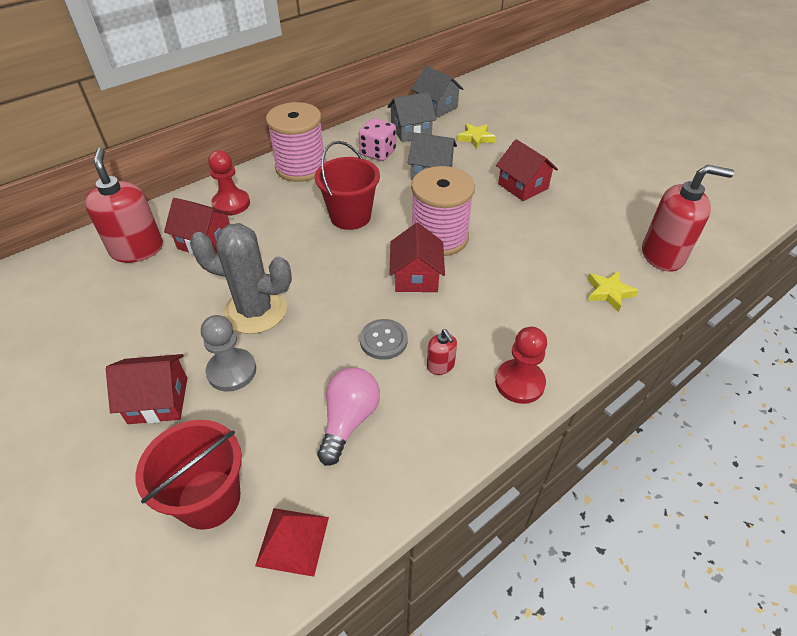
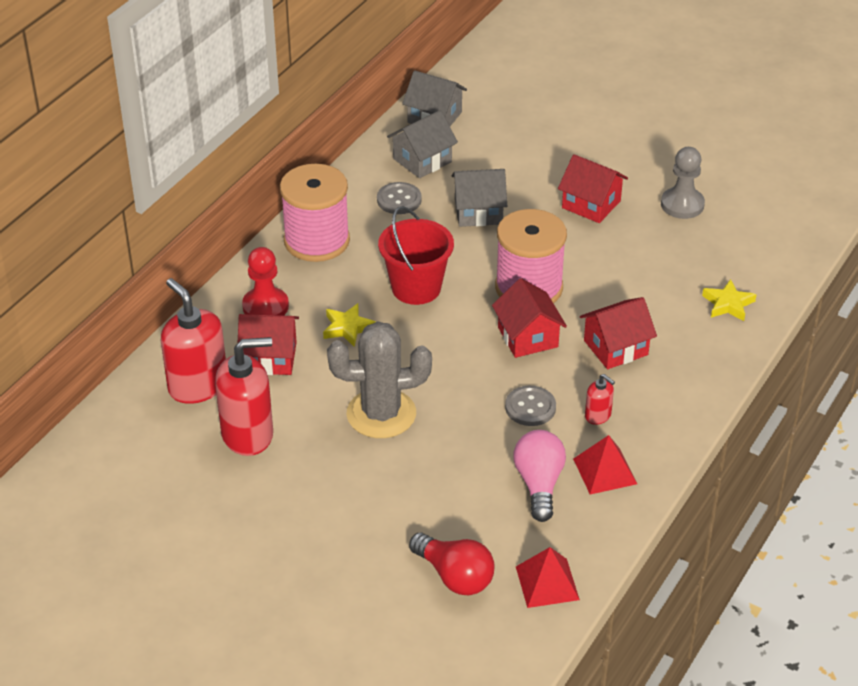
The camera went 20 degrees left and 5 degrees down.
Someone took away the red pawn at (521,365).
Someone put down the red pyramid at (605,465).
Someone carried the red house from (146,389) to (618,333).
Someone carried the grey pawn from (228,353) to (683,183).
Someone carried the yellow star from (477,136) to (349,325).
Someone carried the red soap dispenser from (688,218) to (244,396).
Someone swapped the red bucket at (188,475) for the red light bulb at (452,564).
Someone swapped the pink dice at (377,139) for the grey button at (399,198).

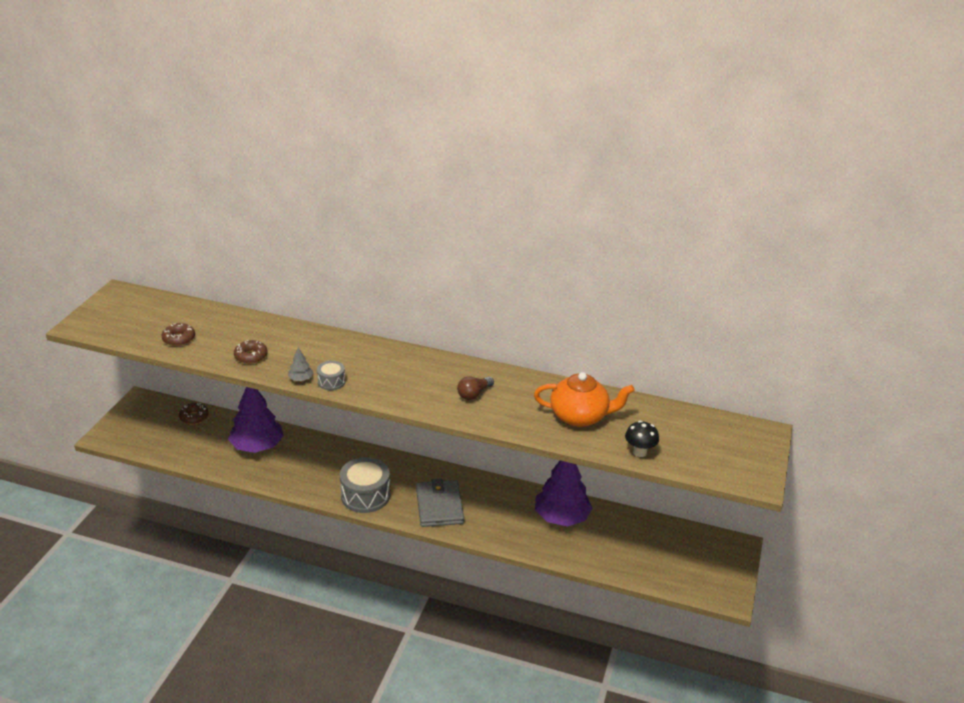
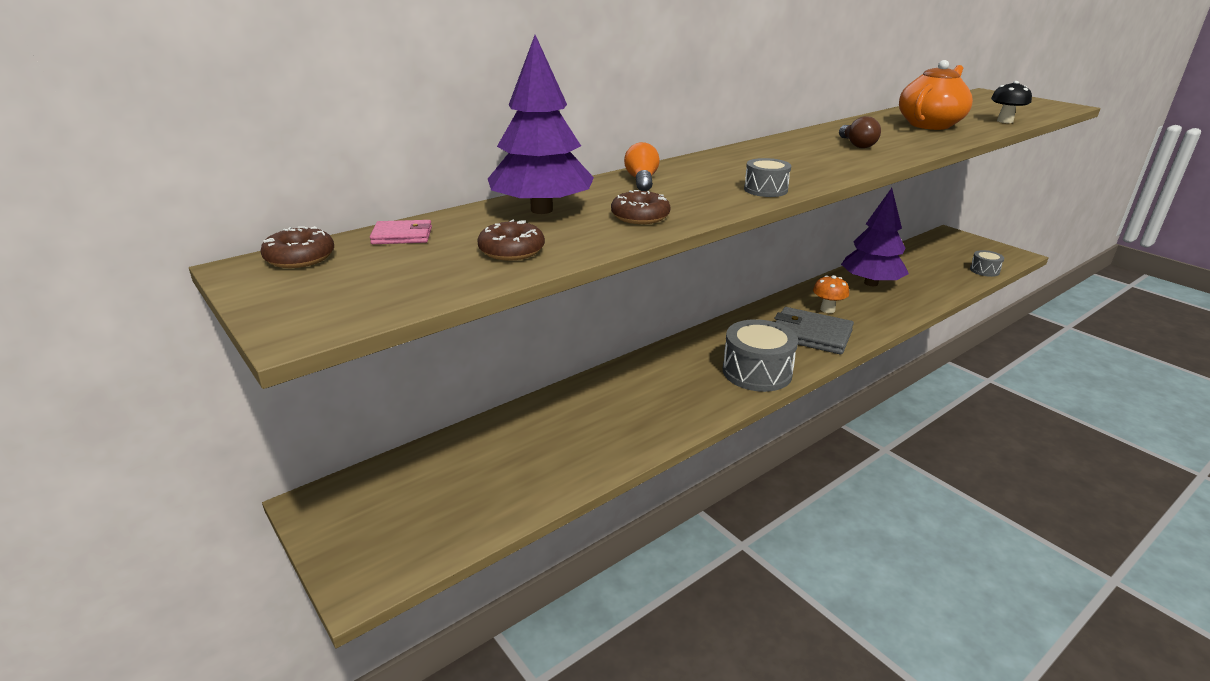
The camera went 55 degrees left and 5 degrees down.
Someone took away the grey tree at (300,364).
Someone put down the pink wallet at (401,232).
Someone put down the orange light bulb at (642,166).
Someone put down the orange mushroom at (831,294).
Someone put down the grey drum at (987,263).
Someone carried the brown donut from (194,414) to (297,247).
Someone carried the purple tree from (256,420) to (541,124).

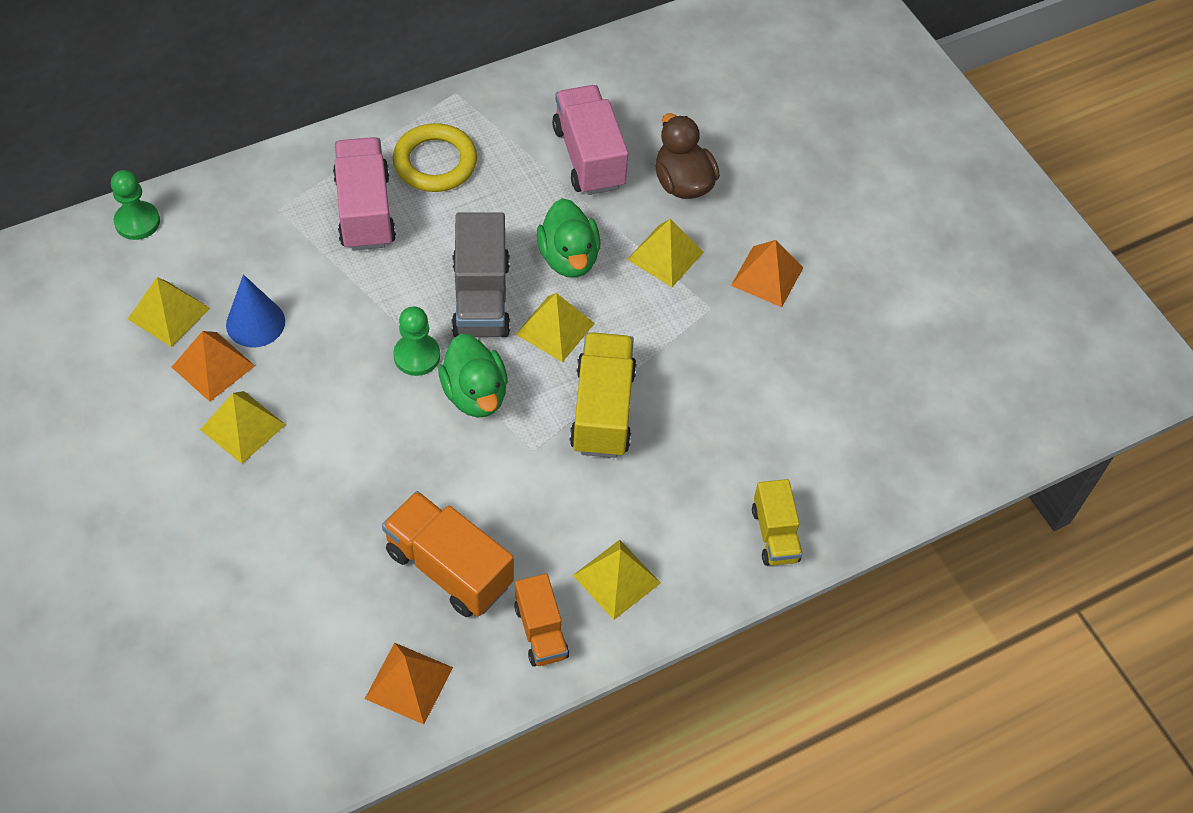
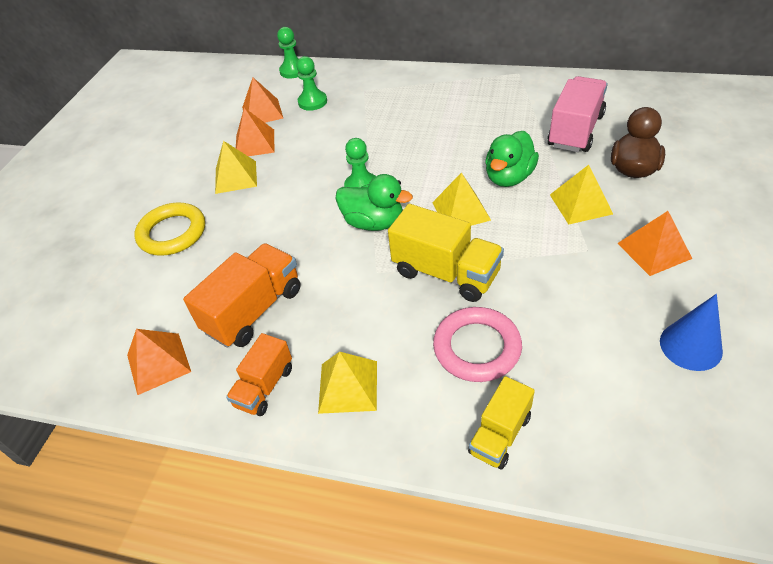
The camera went 50 degrees right and 10 degrees down.
Someone took away the pink truck at (364,194).
Someone took away the grey truck at (481,274).
Someone put down the green pawn at (311,83).
Someone put down the pink ring at (477,344).
Someone carried the blue cone from (255,310) to (691,332).
Someone carried the yellow ring from (435,157) to (169,229).
Someone repainted the yellow pyramid at (169,312), which became the orange pyramid at (262,100).
Someone rotated the orange truck at (448,554) by 45 degrees clockwise.
Someone rotated the green duck at (473,376) by 90 degrees counterclockwise.
Someone rotated the yellow truck at (603,395) by 75 degrees clockwise.

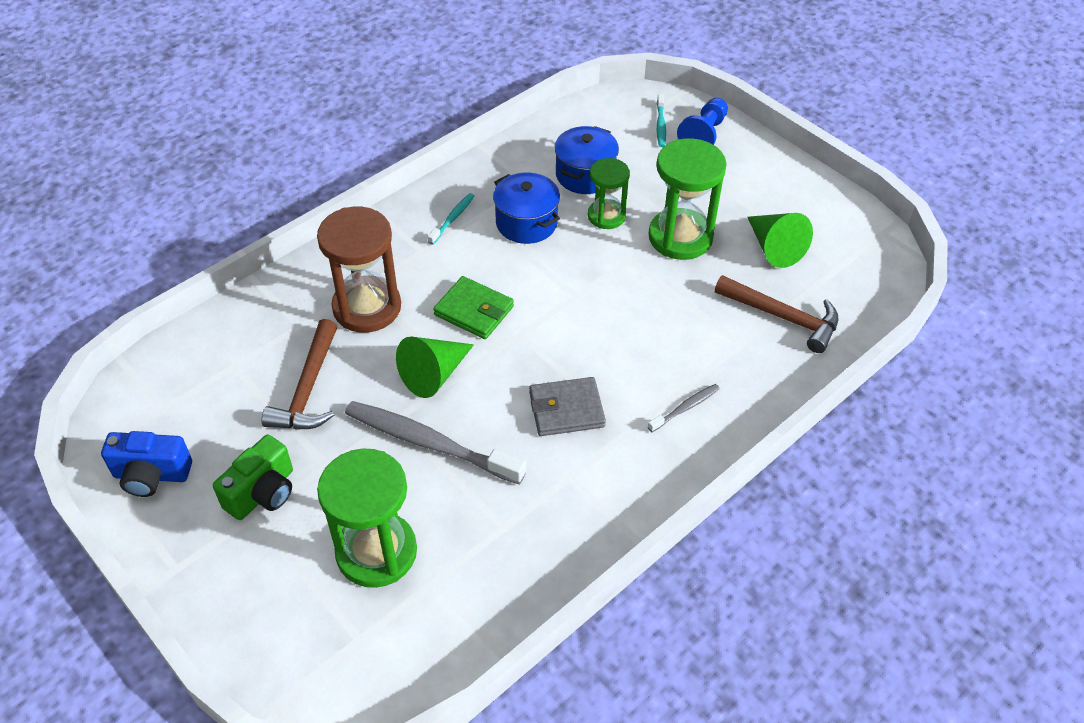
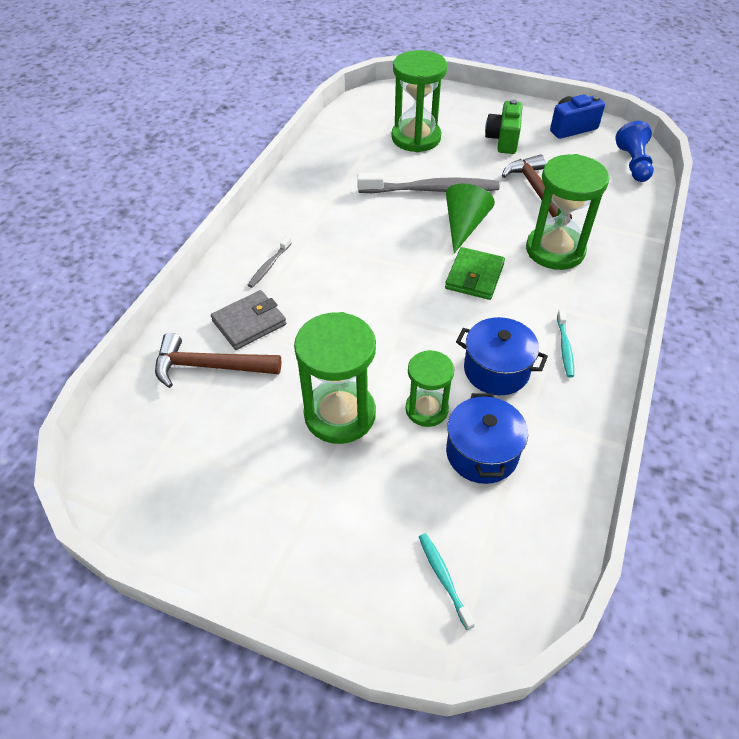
The camera went 155 degrees right and 0 degrees up.
Someone took away the green cone at (780,240).
Someone carried the grey wallet from (567,406) to (248,320).
Someone carried the blue pawn from (702,121) to (634,151).
Someone repainted the brown hourglass at (359,270), which became the green hourglass at (567,212).
Someone rotated the green wallet at (473,307) by 75 degrees counterclockwise.

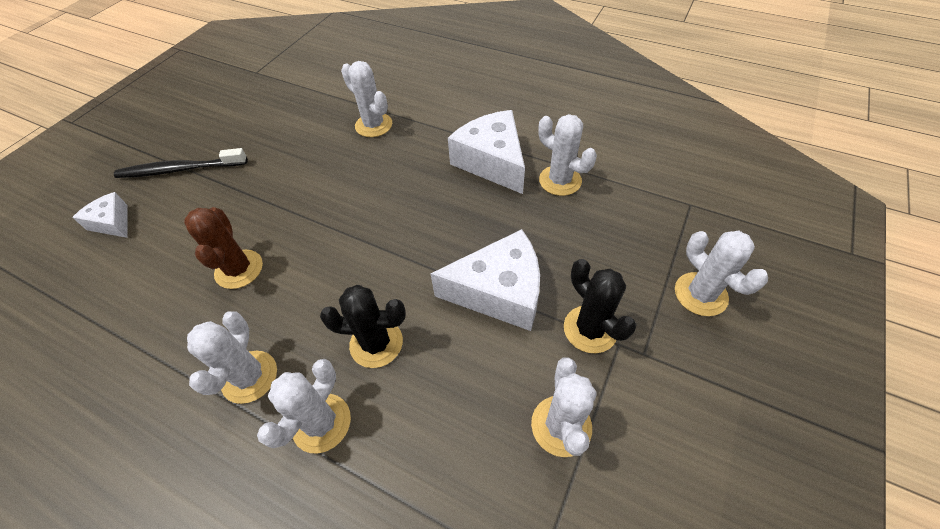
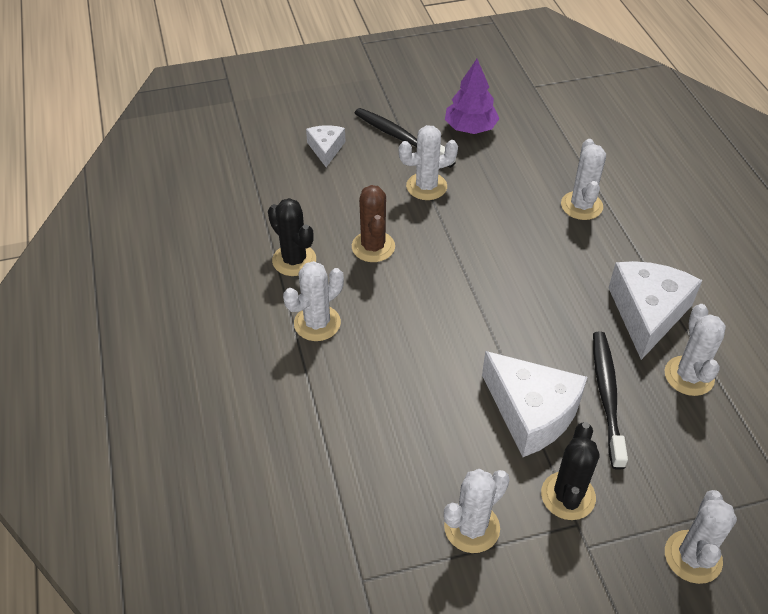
The camera went 45 degrees right and 5 degrees down.
Someone put down the purple tree at (472,96).
Someone put down the black toothbrush at (610,401).
Someone carried the white cactus from (304,406) to (428,162).
Someone carried the black cactus from (363,326) to (292,237).
Someone rotated the brown cactus at (223,248) by 45 degrees counterclockwise.

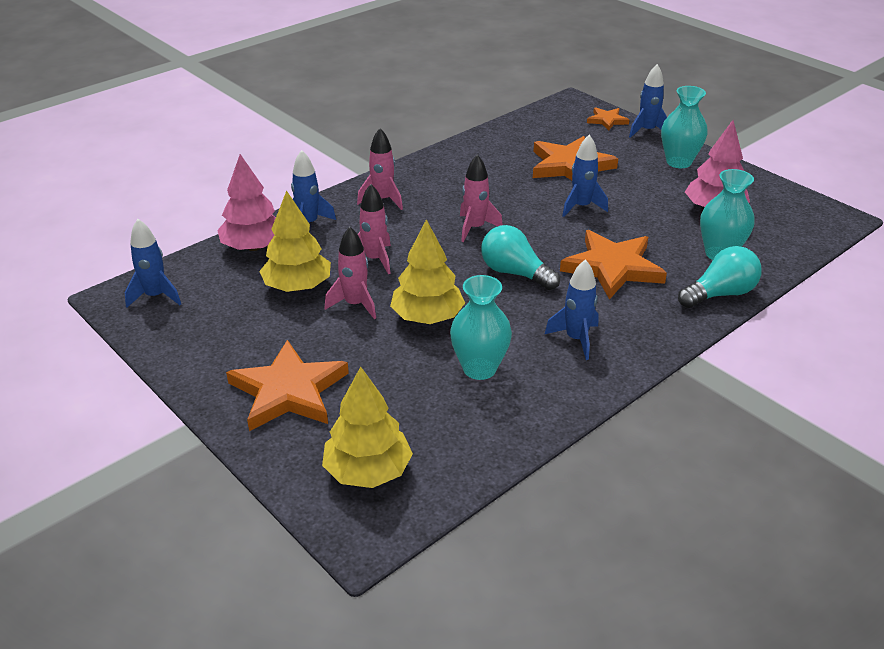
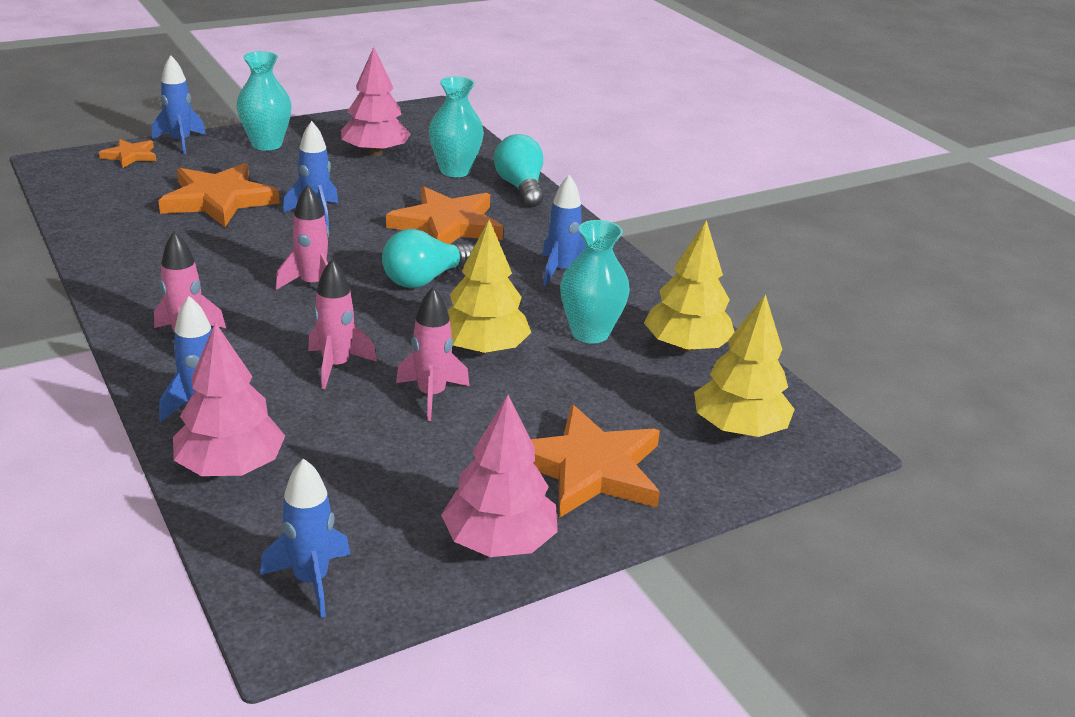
The camera went 80 degrees left and 5 degrees down.
Someone put down the pink tree at (499,476).
Someone carried the yellow tree from (295,241) to (689,286).

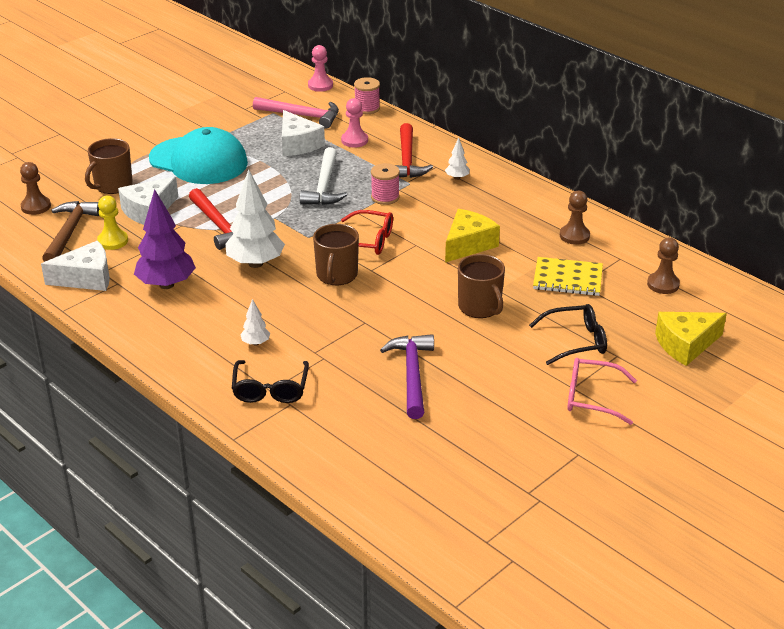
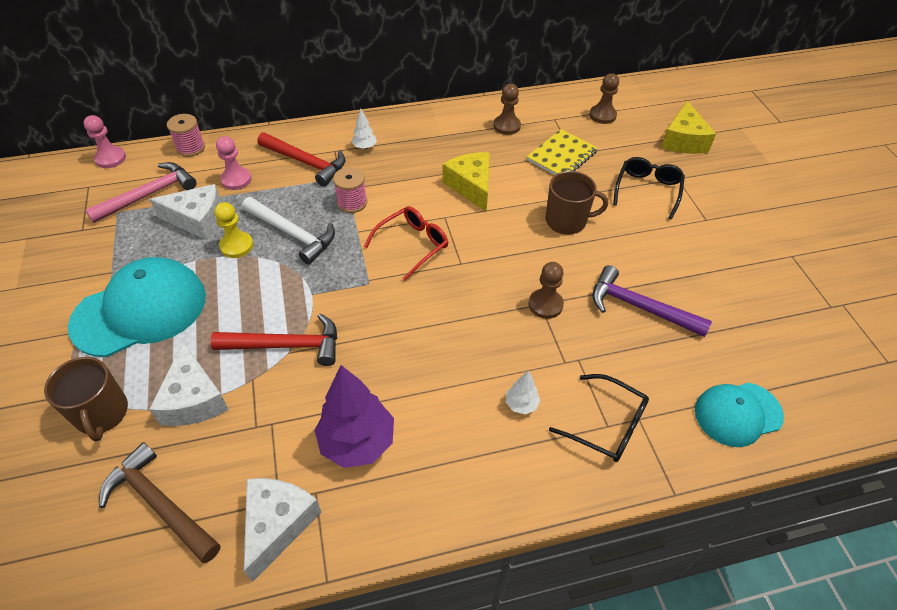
The camera went 60 degrees left and 15 degrees up.
Someone took away the white tree at (255,218).
Someone took away the brown mug at (336,254).
Someone took away the pink glasses at (602,391).
Someone put down the turquoise cap at (739,414).
Someone carried the brown pawn from (35,188) to (546,290).
Someone carried the yellow pawn from (112,223) to (233,230).

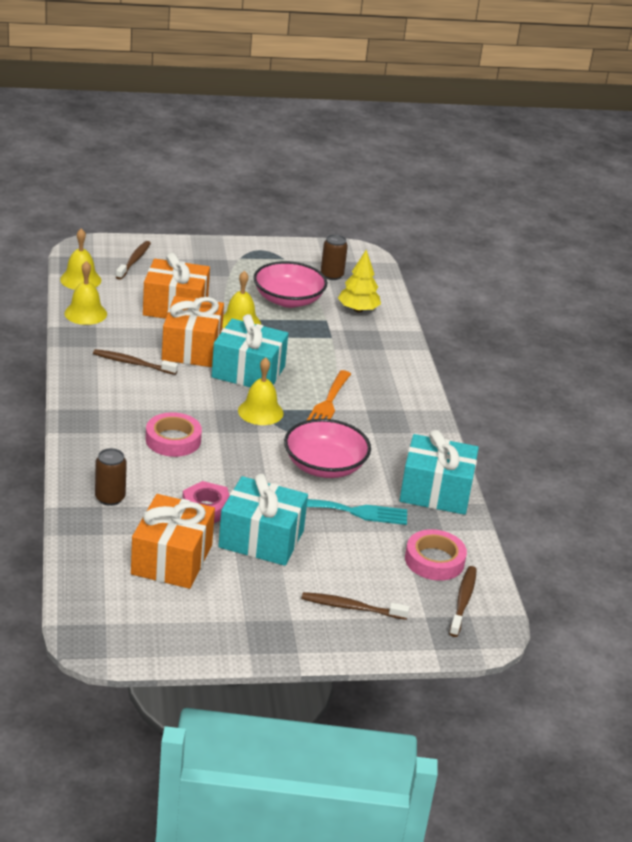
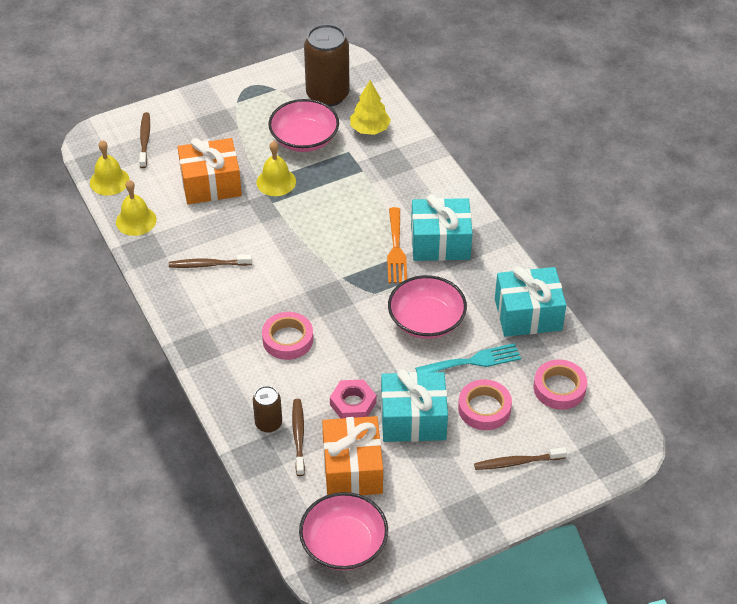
The camera went 15 degrees left and 15 degrees up.
Someone took away the orange gift at (193,331).
Someone took away the yellow bell at (261,391).
Someone put down the pink bowl at (343,531).
Someone put down the pink tape at (485,404).
Someone carried the turquoise gift from (249,350) to (442,227).
Someone carried the brown toothbrush from (463,601) to (298,437).
Someone scaled the brown can at (334,257) by 1.92.

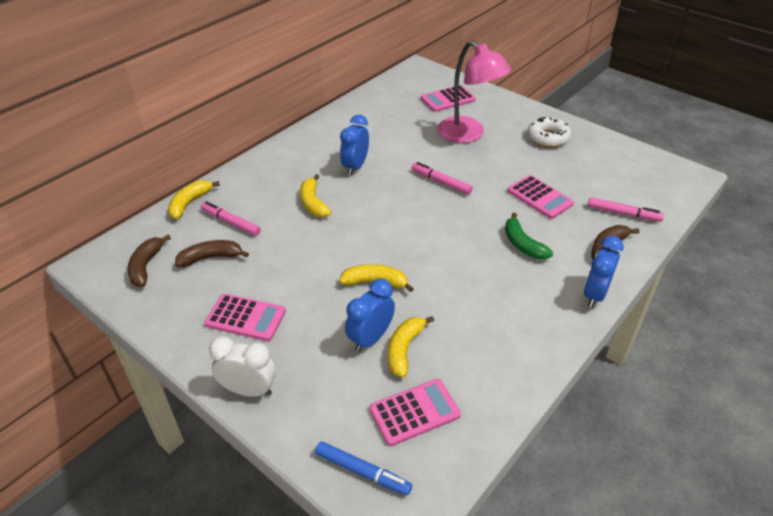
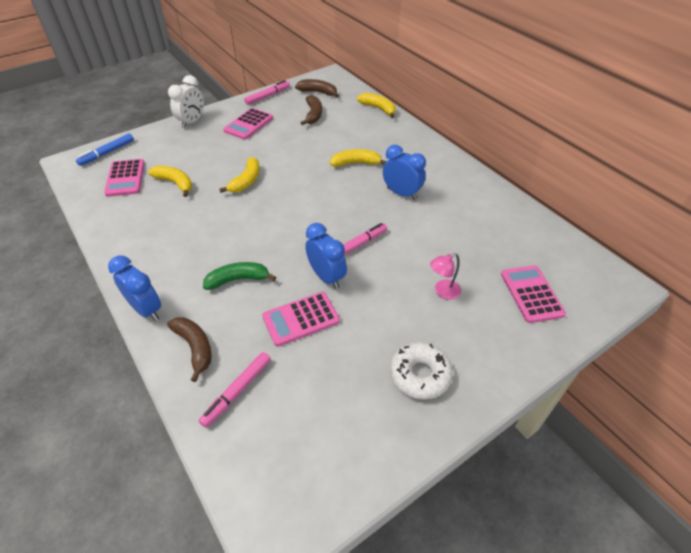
The camera went 105 degrees right and 5 degrees up.
Someone carried the pink marker from (231,218) to (267,92).
Someone carried the blue clock from (370,315) to (326,256).
Someone scaled the pink lamp at (474,91) by 0.44.

